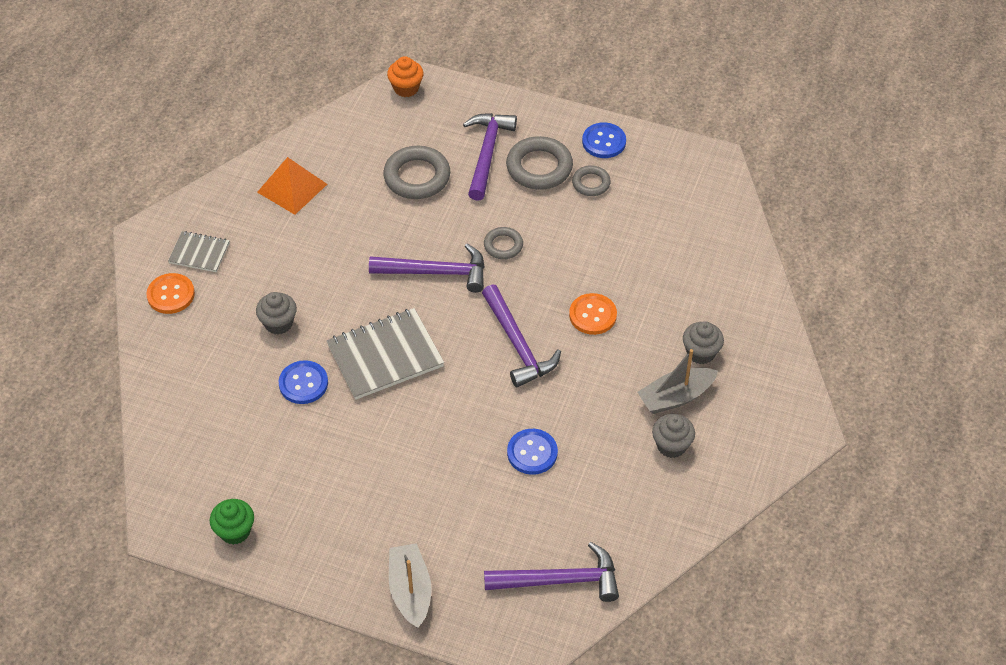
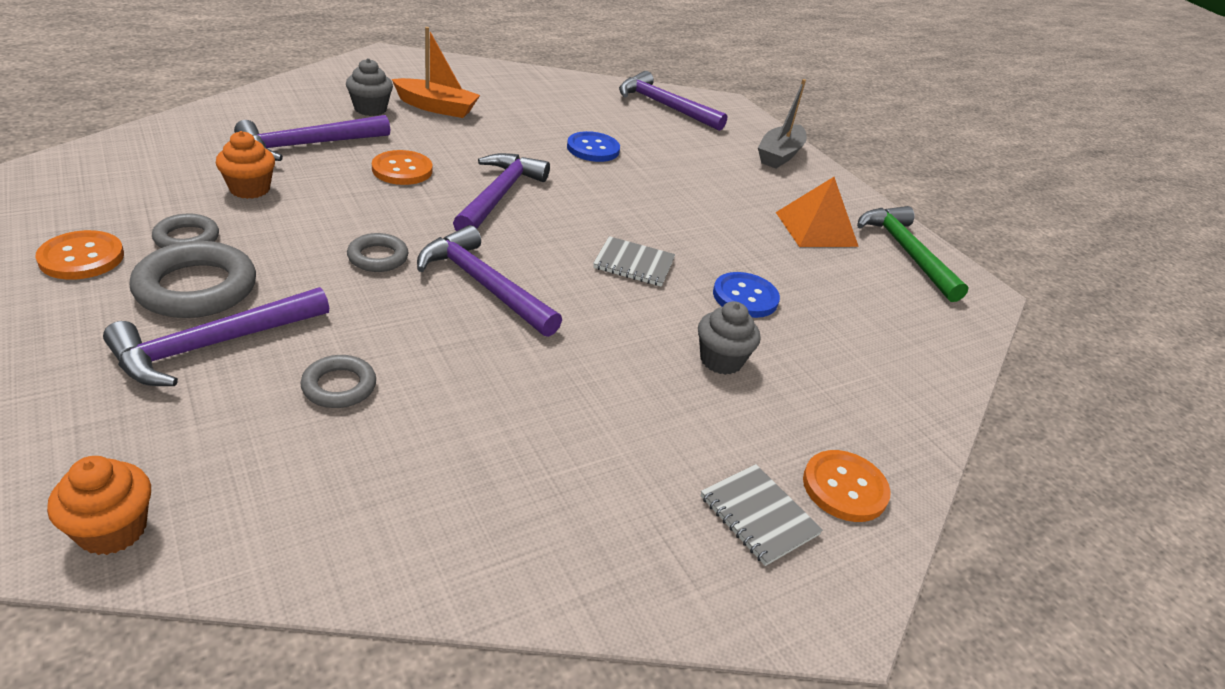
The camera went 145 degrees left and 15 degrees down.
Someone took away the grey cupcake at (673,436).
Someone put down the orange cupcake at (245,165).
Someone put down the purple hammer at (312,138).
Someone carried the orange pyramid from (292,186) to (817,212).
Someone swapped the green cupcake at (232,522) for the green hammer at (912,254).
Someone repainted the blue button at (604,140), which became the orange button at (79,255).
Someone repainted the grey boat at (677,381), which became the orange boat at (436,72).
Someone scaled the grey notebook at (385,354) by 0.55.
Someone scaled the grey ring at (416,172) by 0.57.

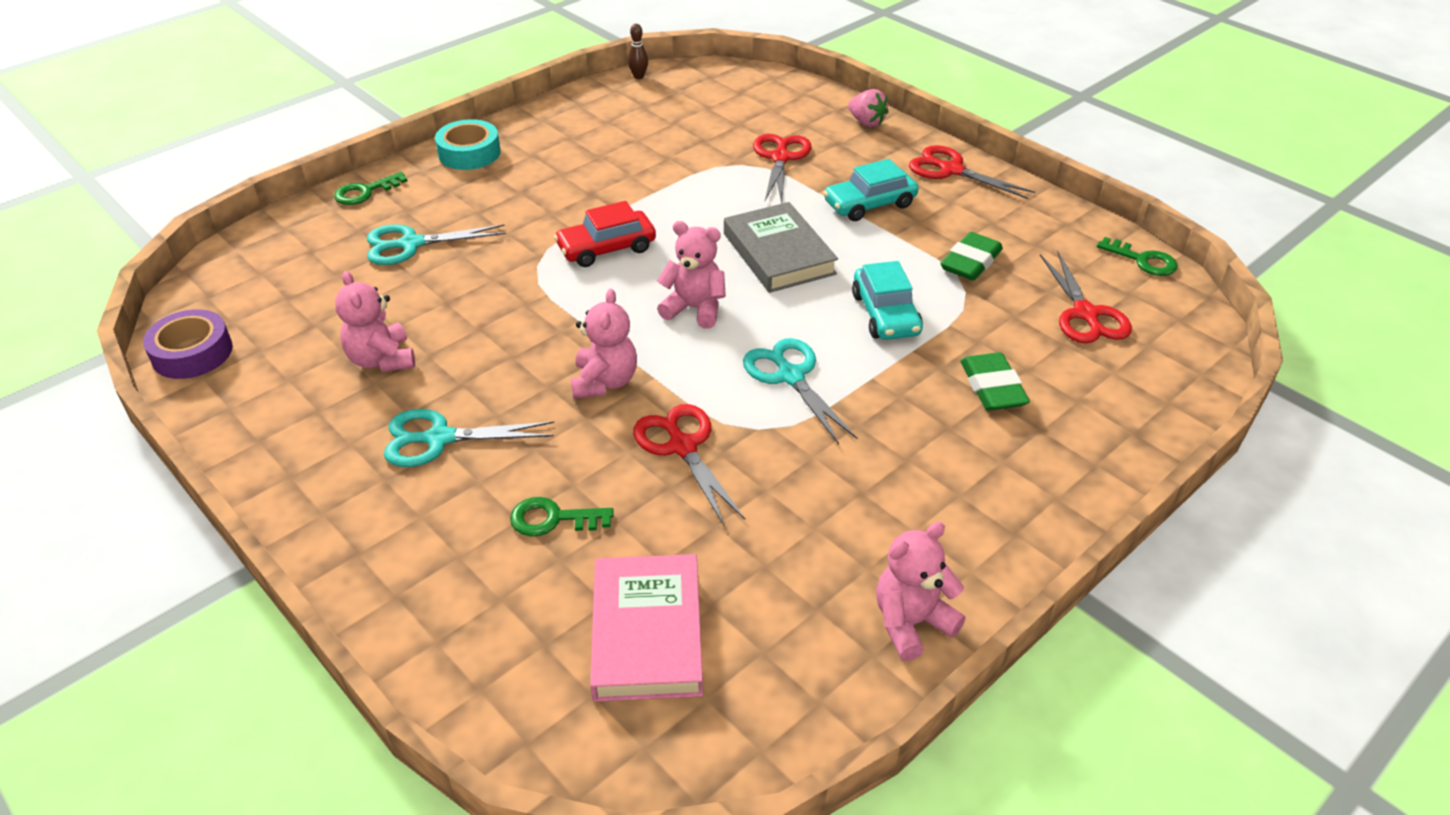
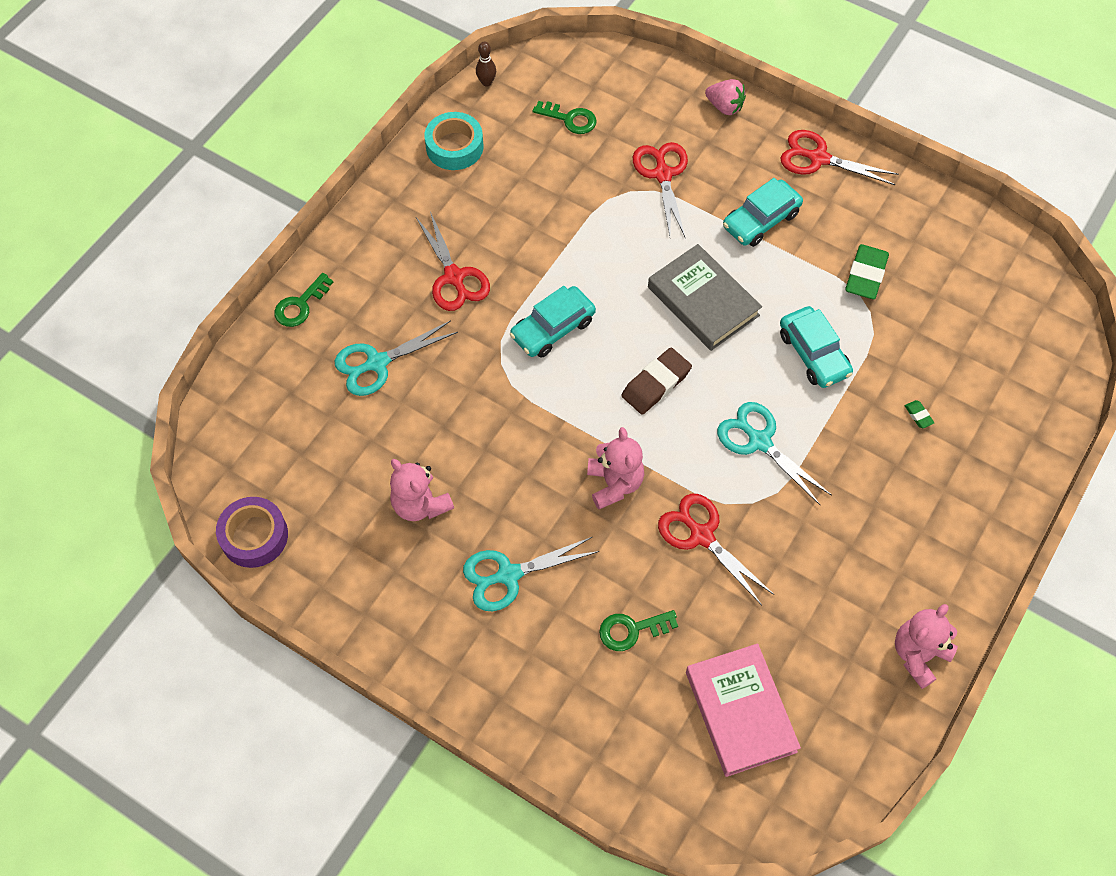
The camera went 15 degrees left and 20 degrees up.
Someone carried the turquoise tape from (468,144) to (453,141).
Someone carried the red scissors from (1086,297) to (453,261).
Someone carried the green key from (1137,256) to (565,117).
Someone swapped the pink teddy bear at (691,275) for the brown eraser at (656,381).
Someone repainted the red car at (605,234), which became the turquoise car at (553,322).
Someone scaled the green eraser at (995,381) by 0.45.

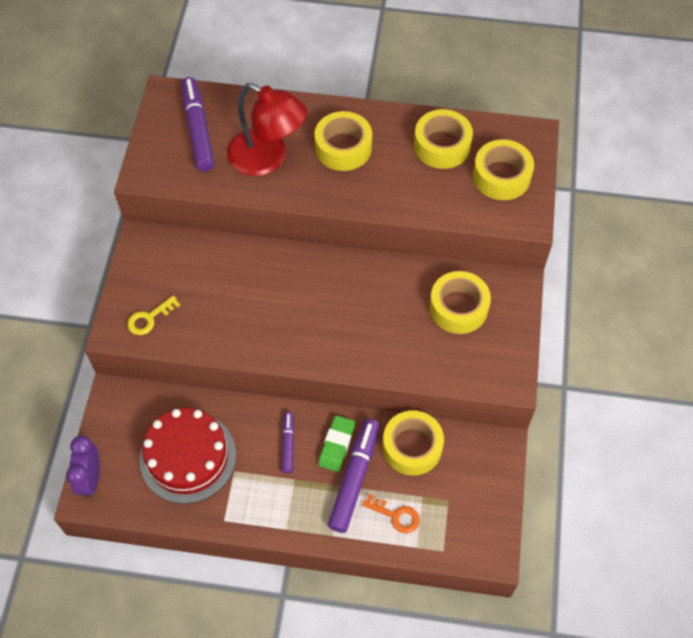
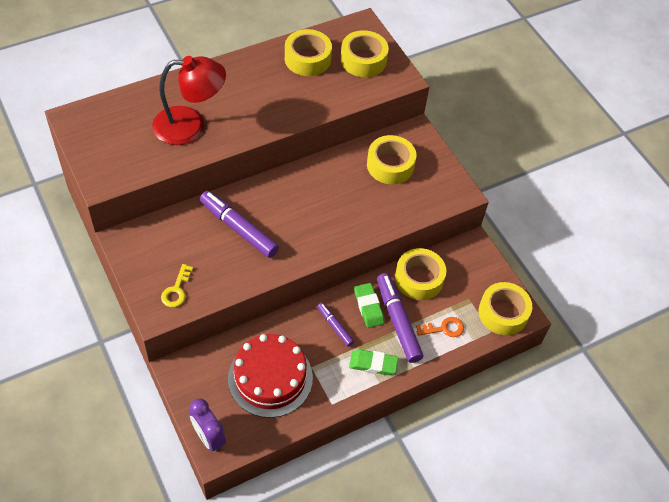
The camera went 40 degrees left and 5 degrees down.
Someone put down the green eraser at (373,362).
Someone carried the purple marker from (198,124) to (239,224).
Someone carried the yellow tape from (343,141) to (505,308).

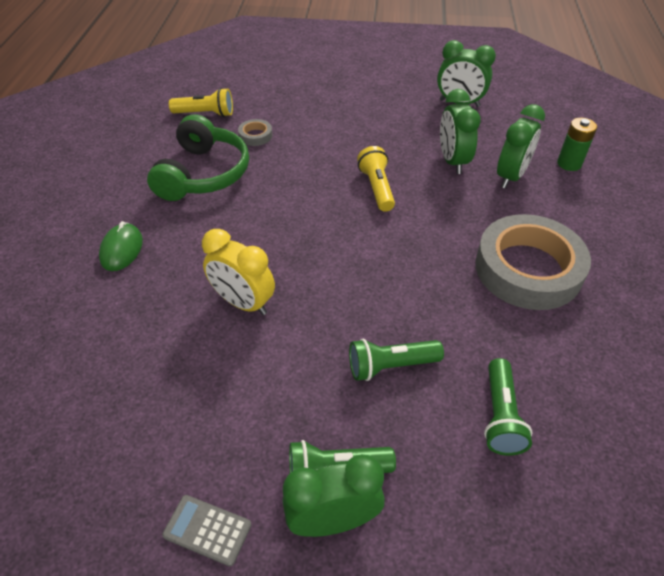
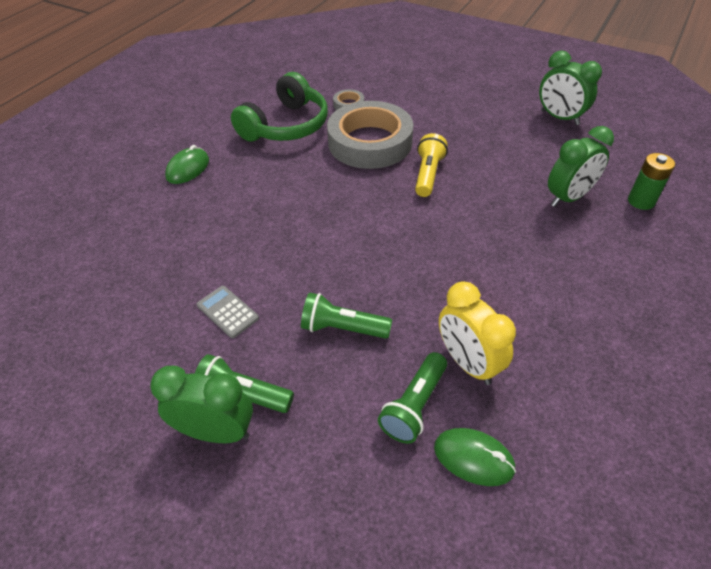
The camera went 25 degrees right and 0 degrees up.
Someone took away the yellow flashlight at (201,102).
Someone took away the green clock at (460,131).
Someone put down the green mouse at (475,457).
Someone carried the grey calculator from (206,530) to (228,312).
Someone carried the yellow clock from (238,272) to (477,333).
Someone carried the grey tape from (533,262) to (370,135).

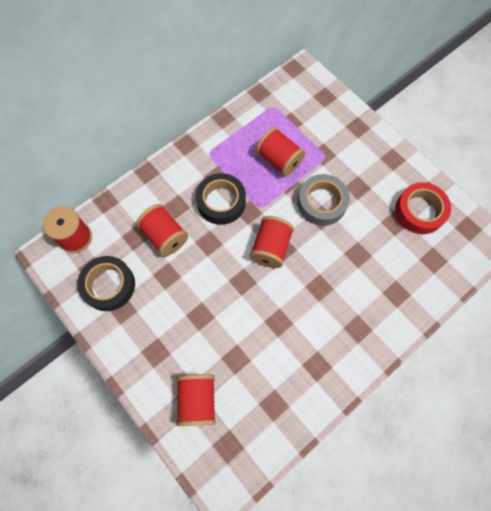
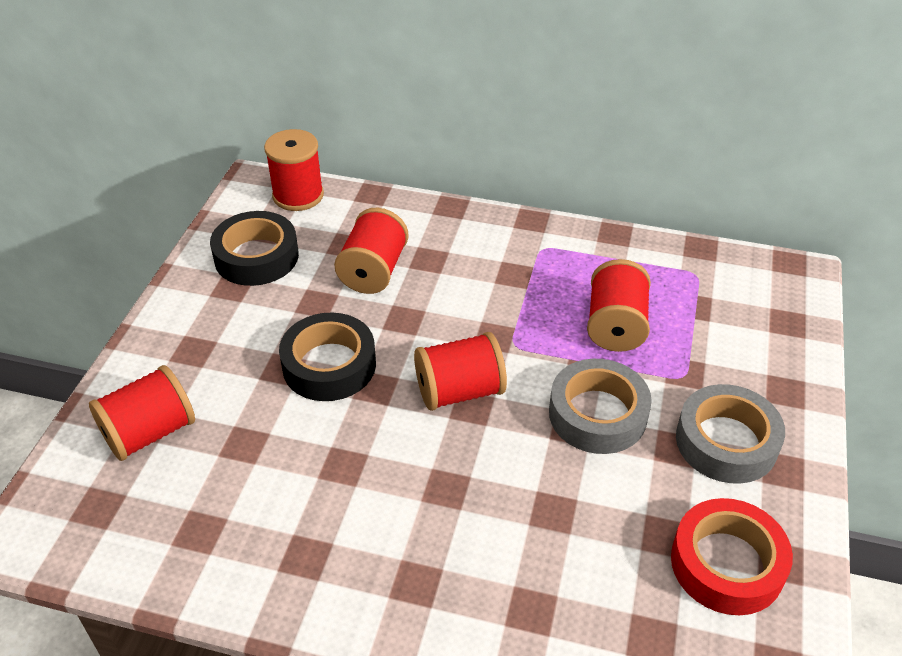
The camera went 55 degrees right and 25 degrees down.
Someone put down the grey tape at (730,434).
Someone carried the black tape from (221,199) to (327,357).

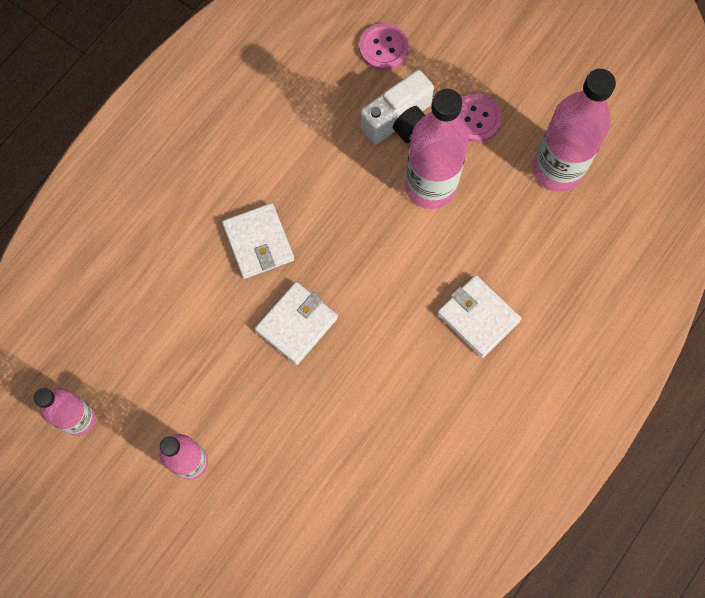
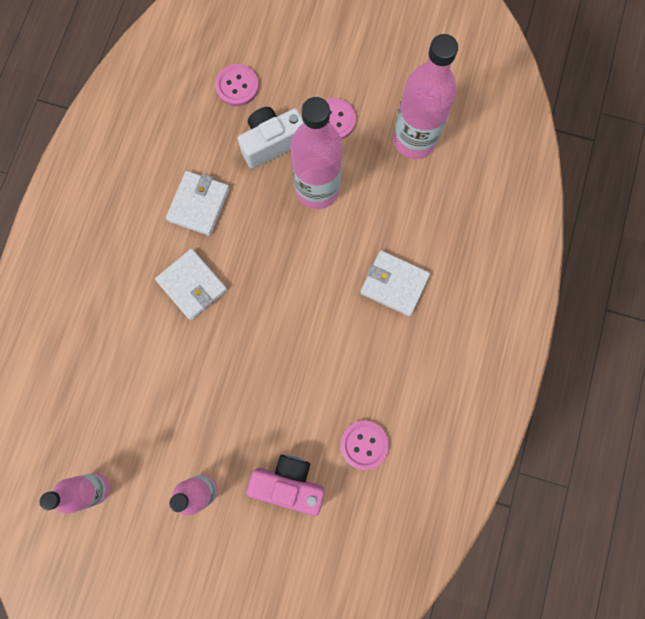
The camera went 20 degrees left and 5 degrees up.
Someone put down the pink camera at (285,485).
Someone put down the pink button at (364,445).
Someone carried the white wallet from (296,323) to (198,203).
Someone rotated the white camera at (397,107) by 150 degrees counterclockwise.

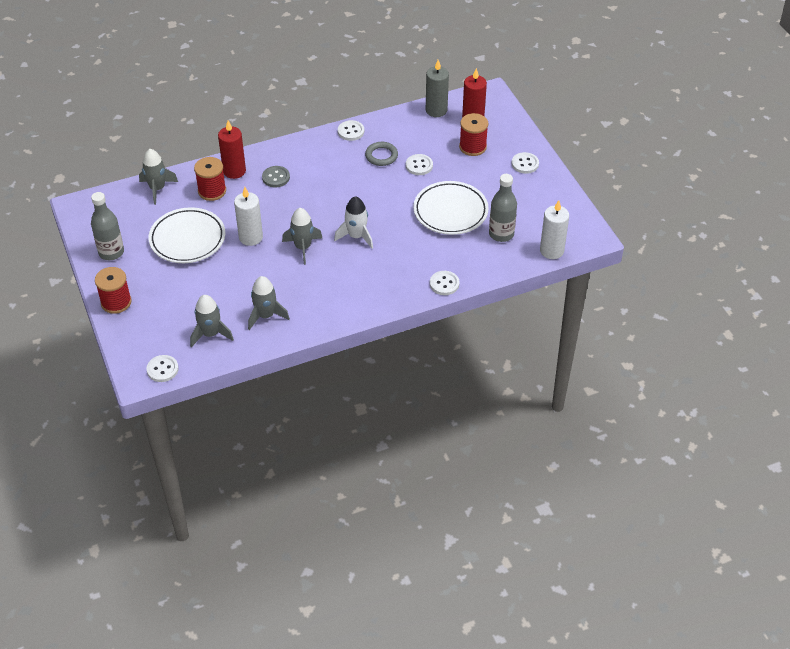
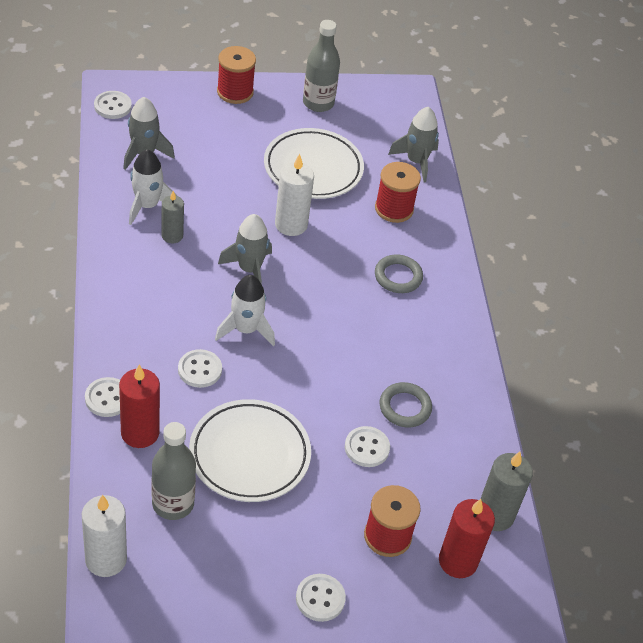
The camera went 100 degrees right and 0 degrees up.
Someone put down the grey candle at (172,217).
Someone carried the red candle from (232,150) to (139,406).
Someone carried the white button from (351,130) to (200,368).
Someone swapped the grey button at (276,176) for the grey ring at (399,273).
Someone repainted the grey rocket at (269,303), which became the white rocket at (153,187).

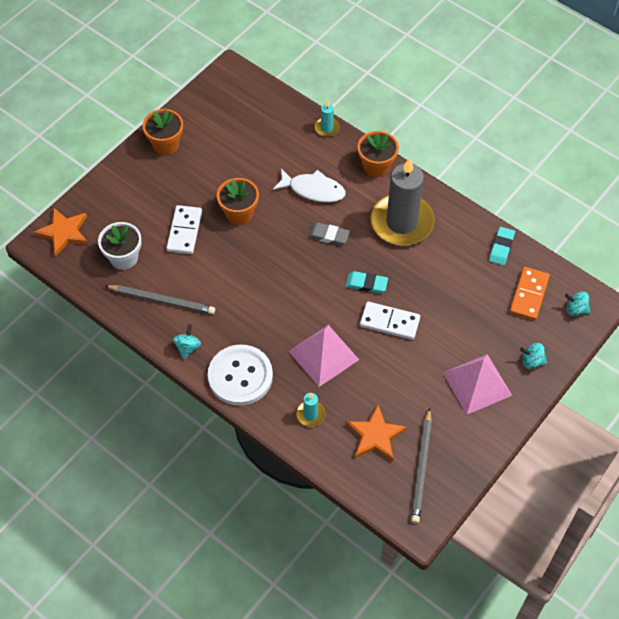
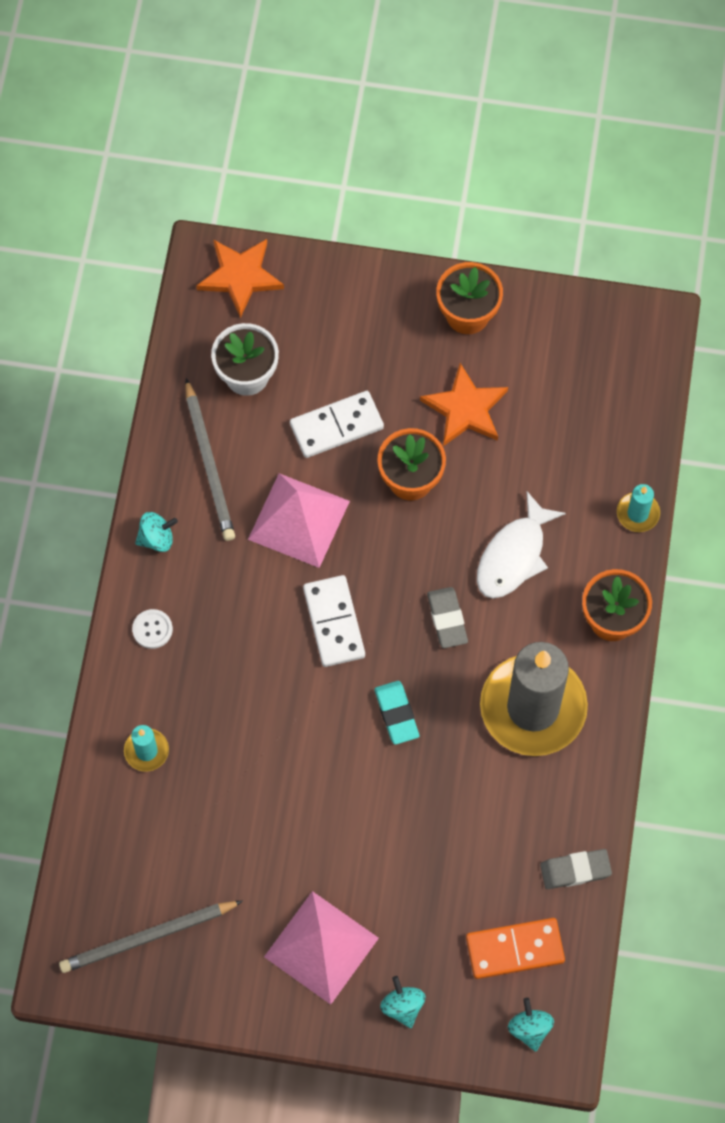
The camera went 60 degrees right and 10 degrees up.
Someone carried the pink pyramid from (324,356) to (299,520).
Someone carried the orange star from (376,433) to (464,404).
Someone carried the white domino from (390,321) to (334,621).
Someone repainted the turquoise eraser at (502,246), which became the grey eraser at (576,869).
Someone rotated the white fish at (309,185) by 45 degrees clockwise.
Someone scaled the white button at (240,375) by 0.40.

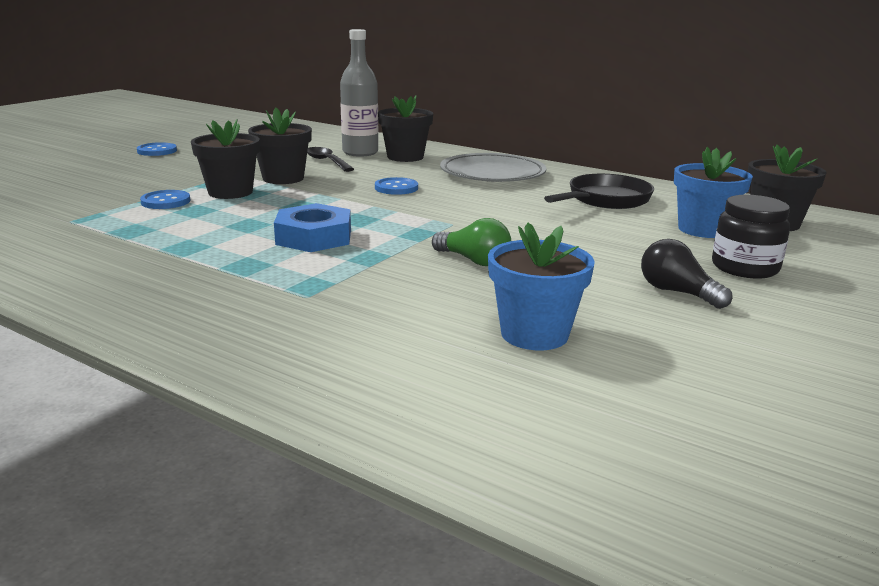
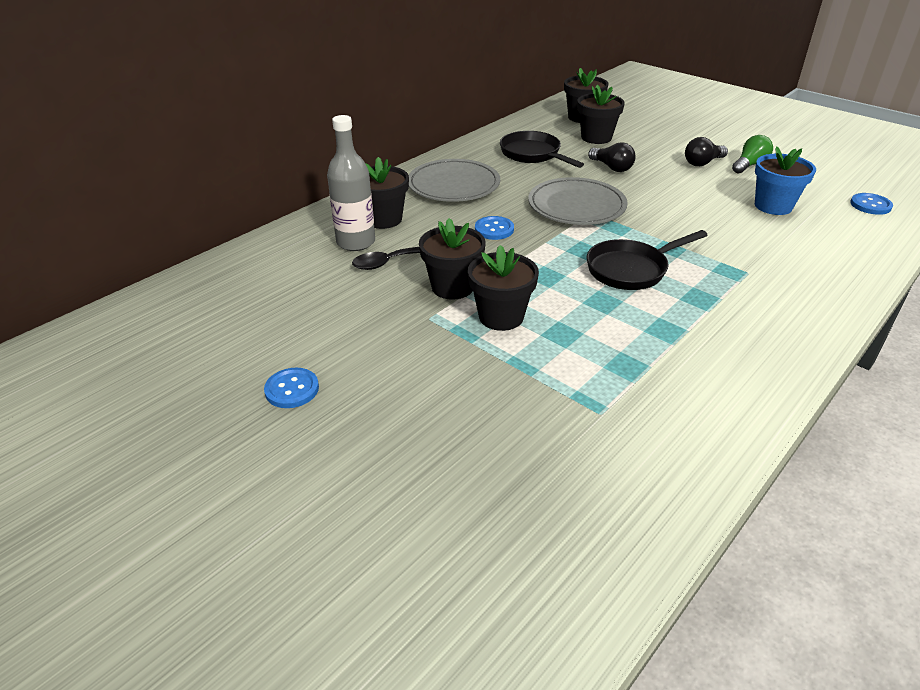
The camera went 80 degrees left and 15 degrees up.
Someone took away the black jar at (751,237).
Someone put down the grey plate at (578,201).
Someone put down the black light bulb at (612,157).
Someone carried the blue button from (165,199) to (871,204).
Someone carried the green light bulb from (471,242) to (752,154).
Someone swapped the blue nut at (312,227) for the black pan at (647,260).
Someone repainted the blue flower pot at (713,192), which became the black flower pot at (601,114).

